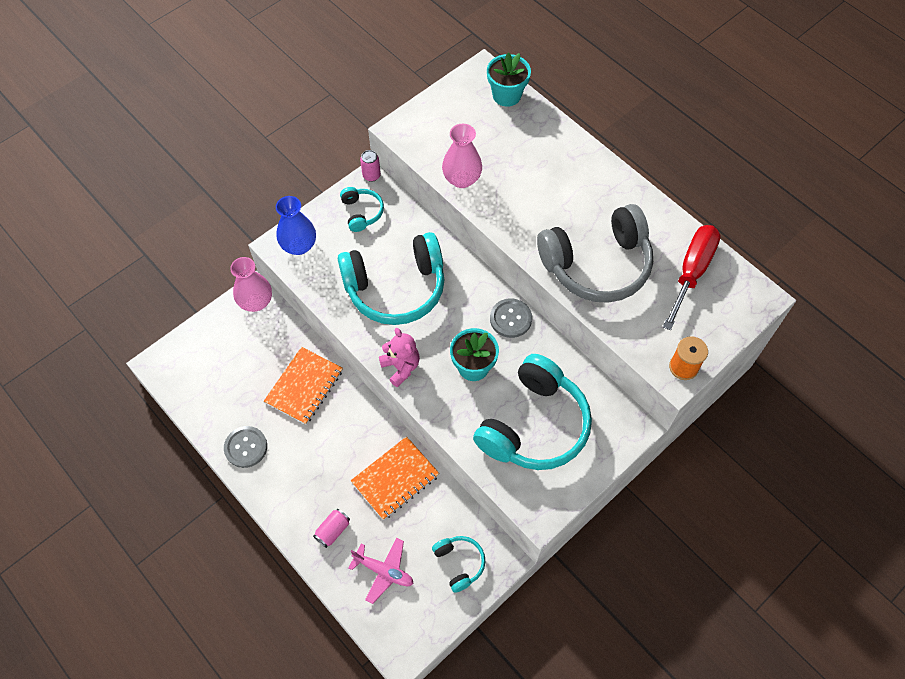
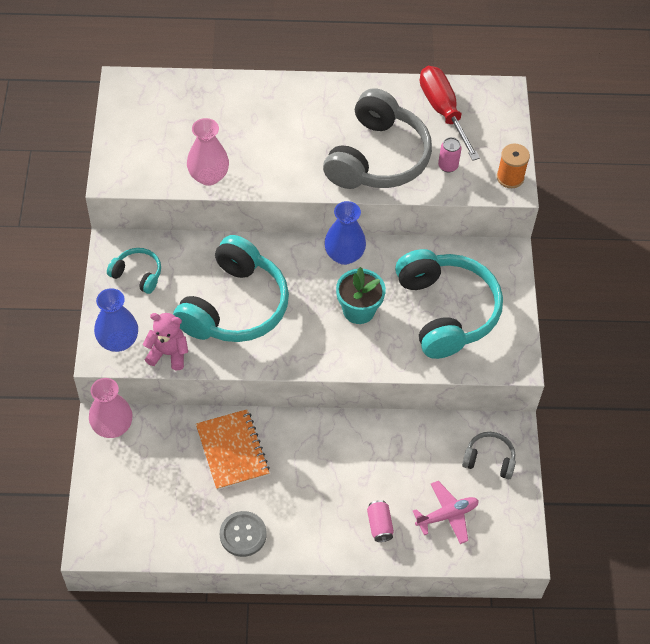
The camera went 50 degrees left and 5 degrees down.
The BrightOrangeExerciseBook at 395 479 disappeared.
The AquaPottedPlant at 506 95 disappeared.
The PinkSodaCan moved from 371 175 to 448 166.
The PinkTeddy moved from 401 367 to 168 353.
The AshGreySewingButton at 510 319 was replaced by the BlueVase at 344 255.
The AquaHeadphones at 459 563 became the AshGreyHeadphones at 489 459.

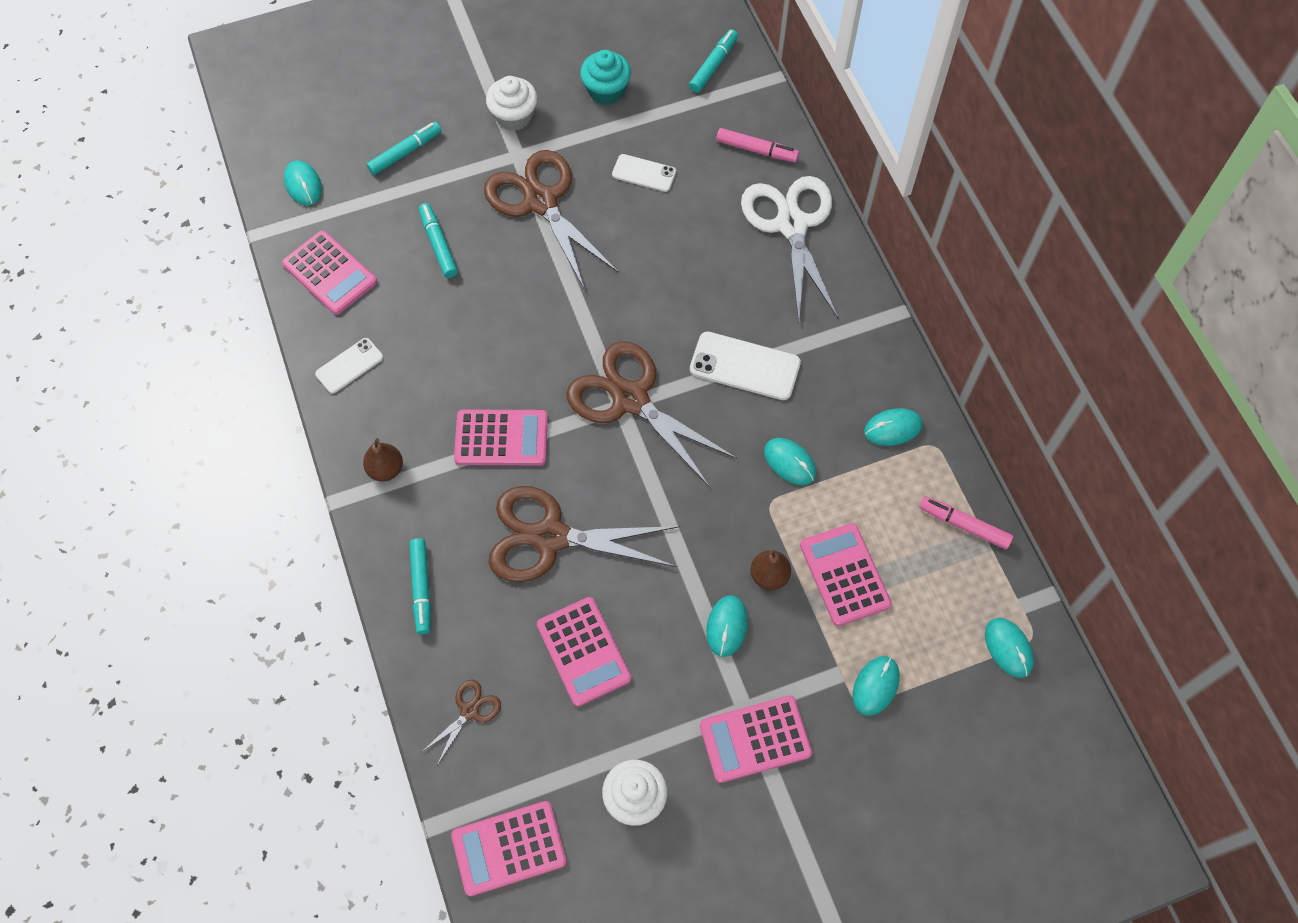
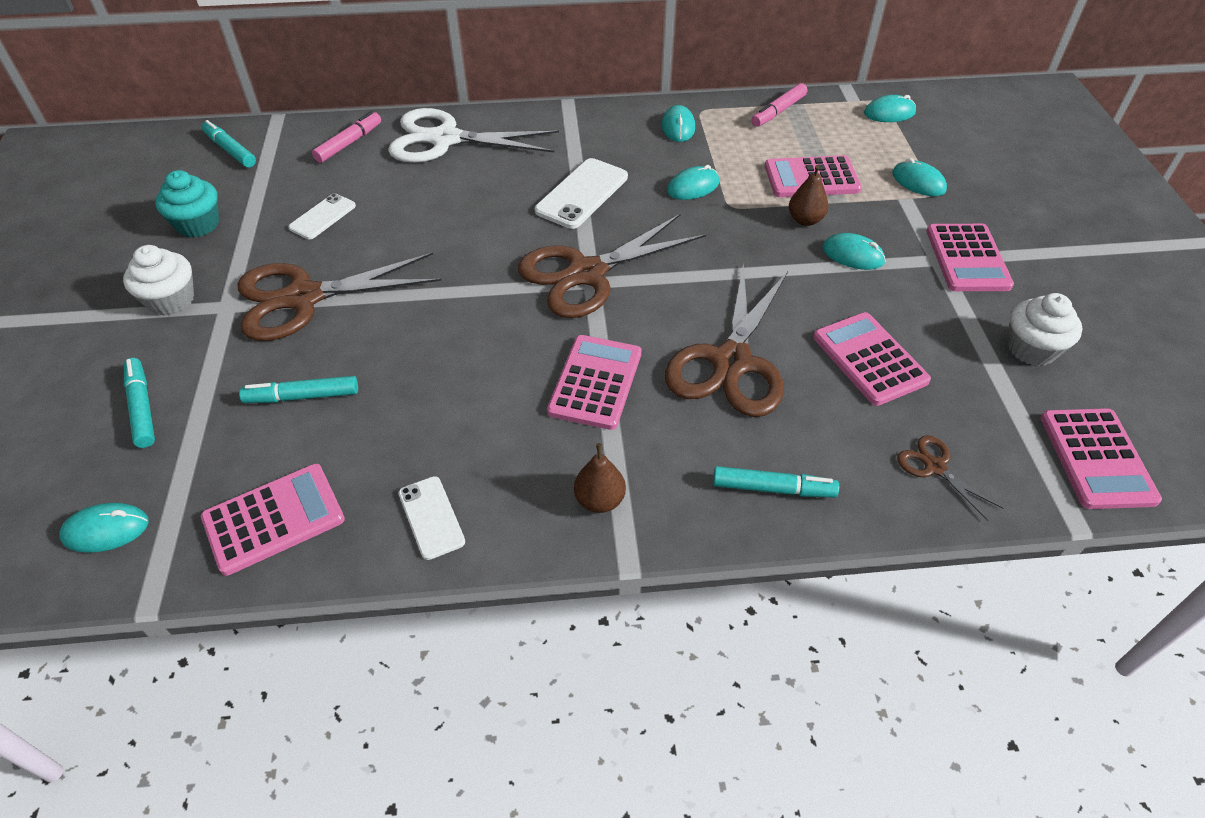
The camera went 75 degrees left and 15 degrees down.
The PinkPocketCalculator at 583 651 turned 105 degrees counterclockwise.

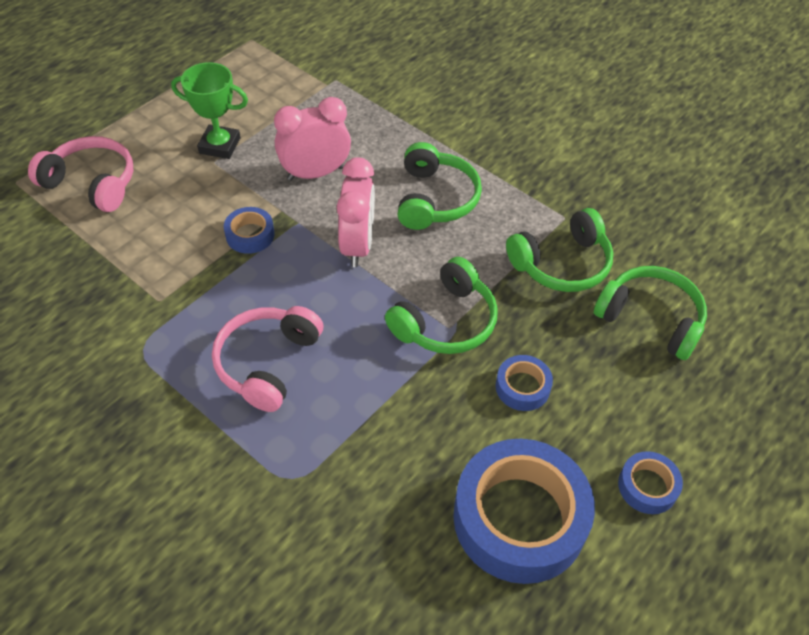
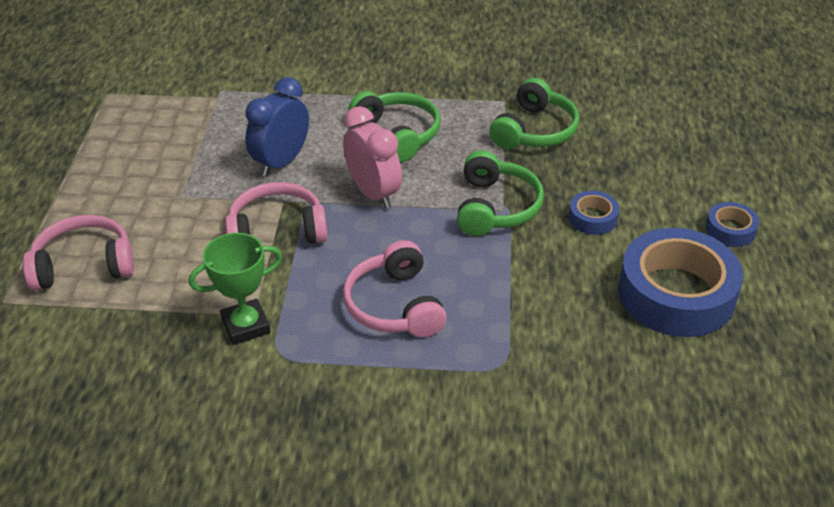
The camera went 35 degrees left and 10 degrees down.
The EmeraldHeadphones at 650 319 disappeared.
The EmeraldPrizeCup moved from 220 146 to 246 326.
The BlueTape at 250 235 was replaced by the PinkHeadphones at 277 230.
The PinkAlarmClock at 315 173 became the BlueAlarmClock at 281 162.

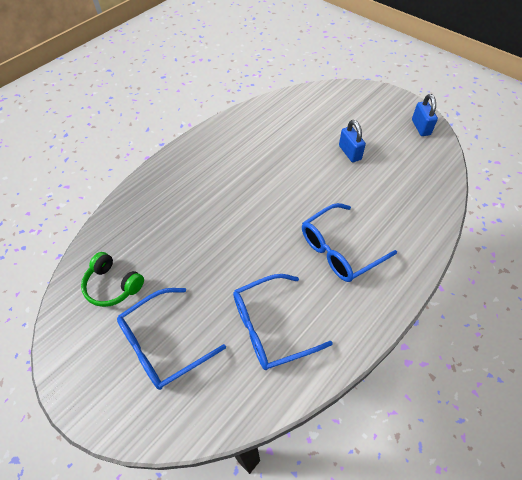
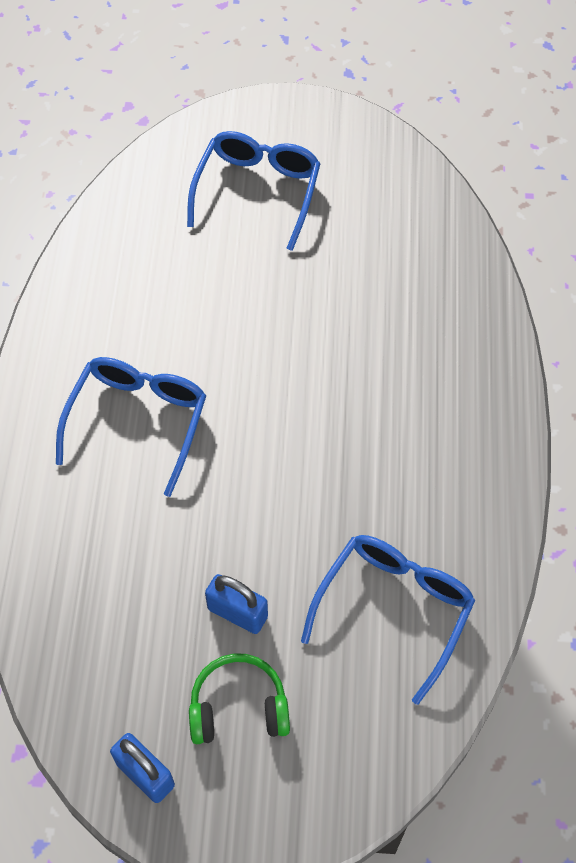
The camera went 140 degrees right and 5 degrees up.
The EmeraldHeadphones moved from 113 285 to 238 707.
The BlueGlasses moved from 271 327 to 394 609.

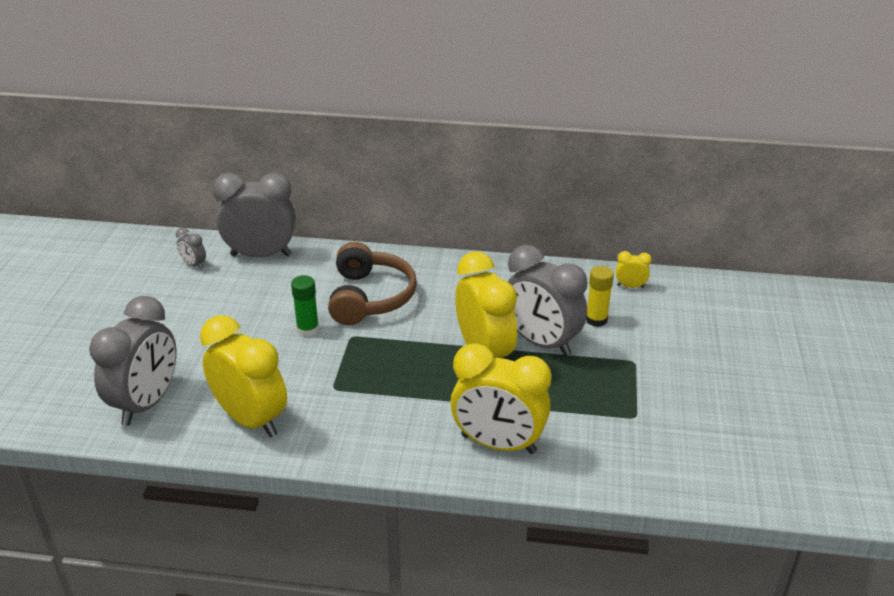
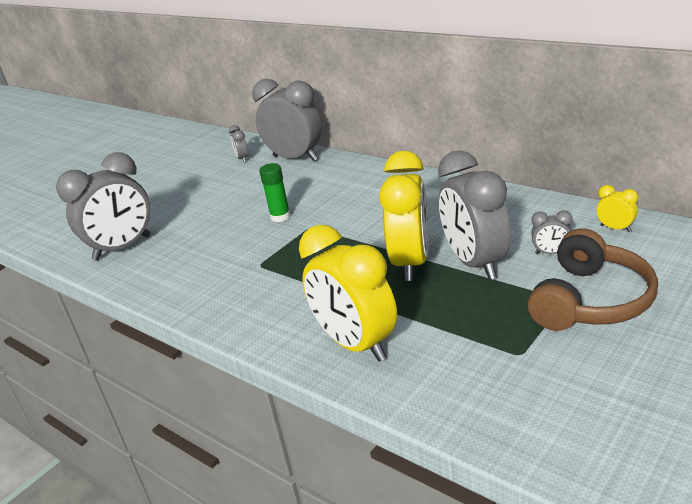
The camera went 35 degrees right and 5 degrees down.
The GoldenAlarmClock at 251 420 disappeared.
The BrownHeadphones moved from 370 297 to 590 301.
The GoldenStickOfGlue at 596 320 was replaced by the AshGreyAlarmClock at 551 253.

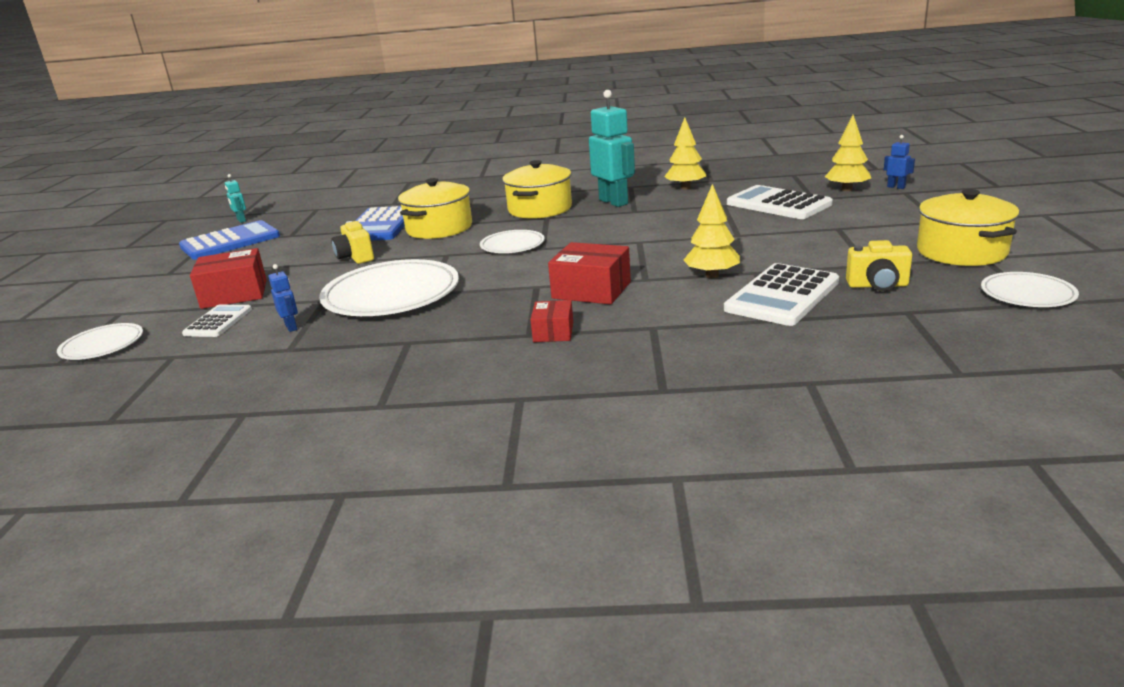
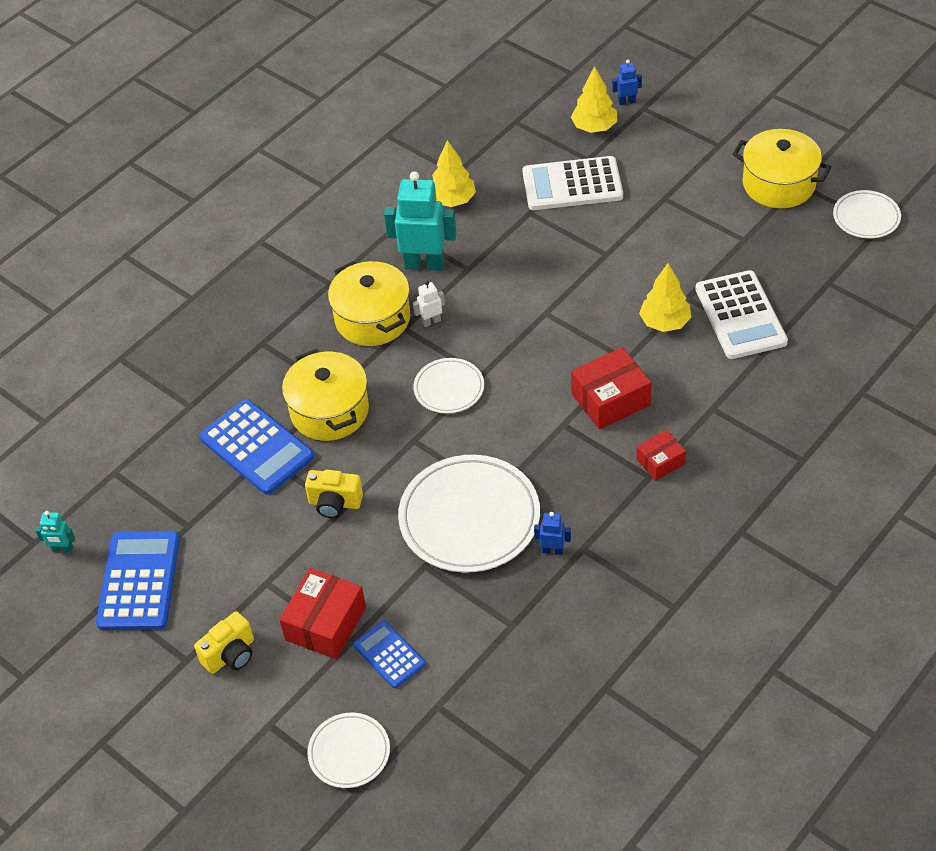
The camera went 50 degrees left and 25 degrees up.
The PureWhiteRobot at 431 321 appeared.
The BlueRobot moved from 291 327 to 553 550.
The GoldenCompactCamera moved from 877 285 to 230 655.
The PureWhitePocketCalculator at 218 322 became the BluePocketCalculator at 389 655.
The RedParcel at 553 332 turned 75 degrees counterclockwise.

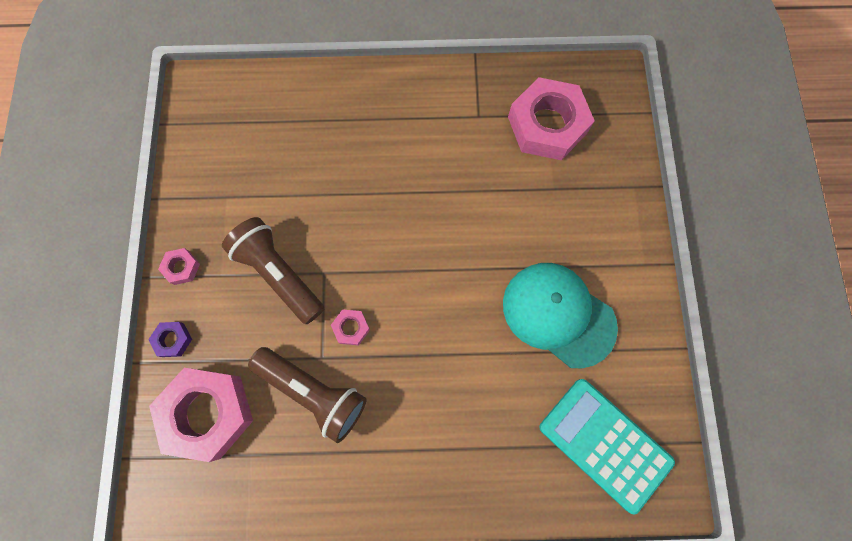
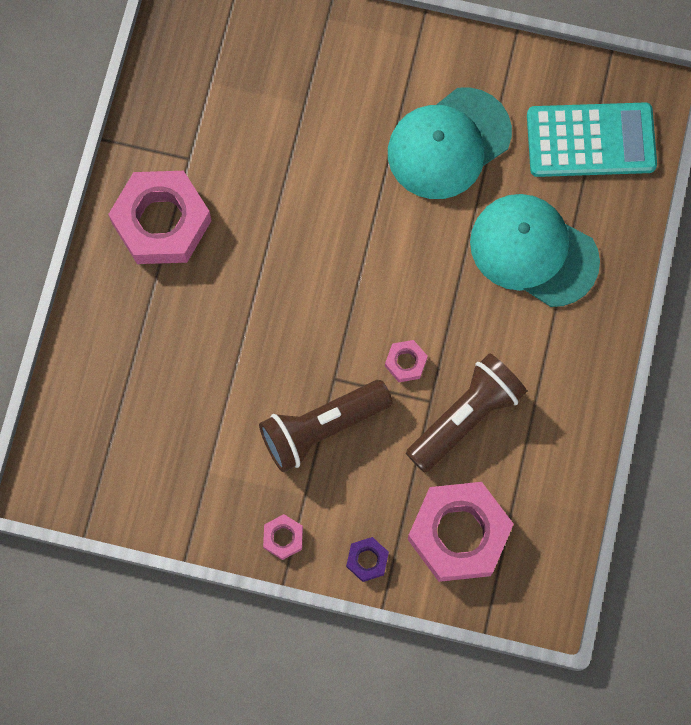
The camera went 75 degrees left and 0 degrees up.
The AquaPeakedCap at 533 251 appeared.
The PinkHexNut moved from 547 125 to 162 222.
The AquaPocketCalculator at 605 444 turned 150 degrees counterclockwise.

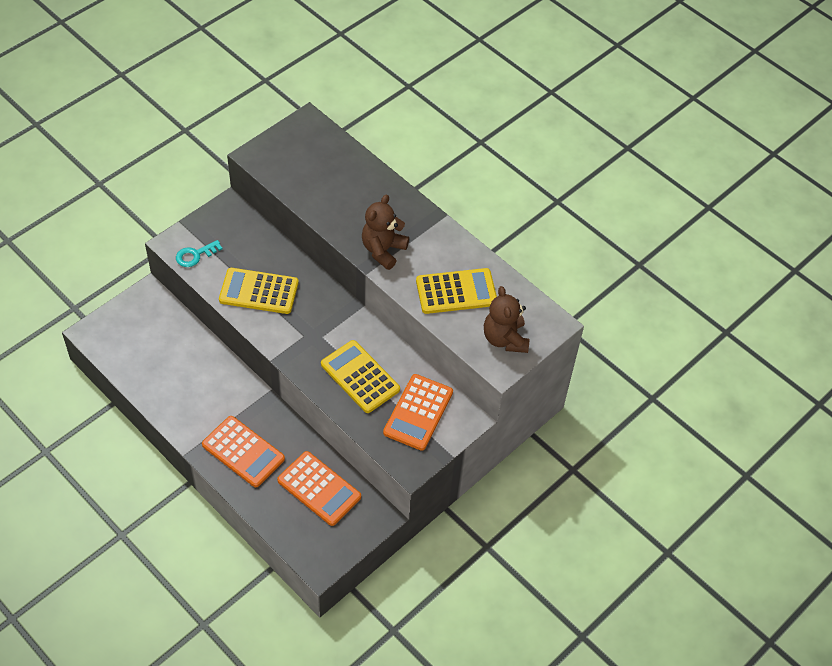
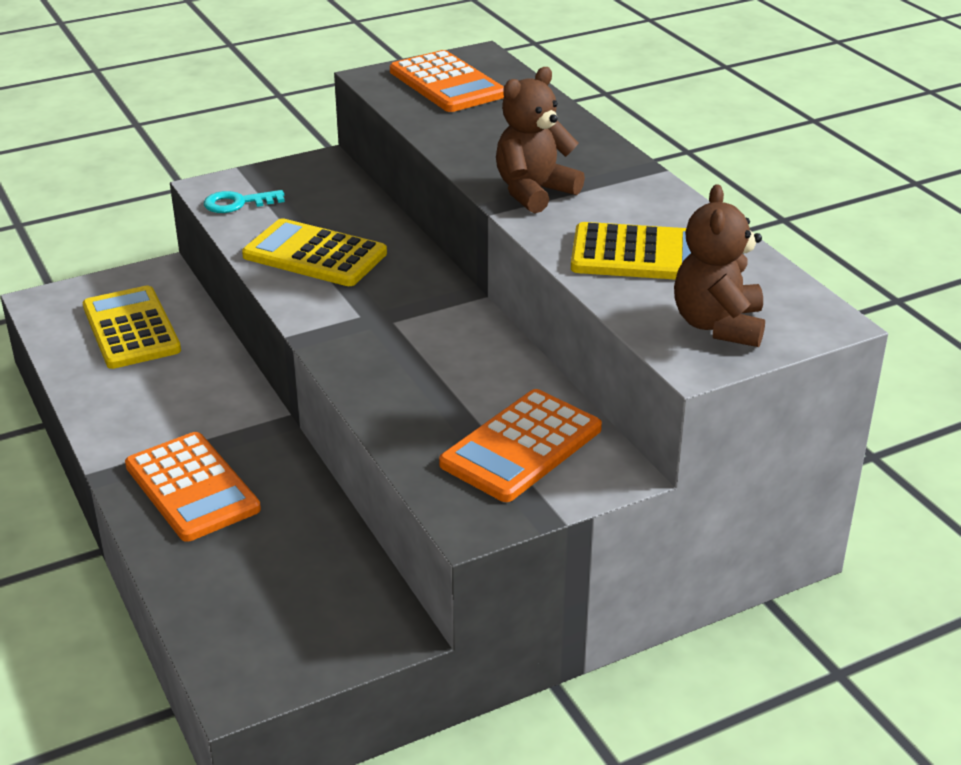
The camera went 20 degrees right and 20 degrees down.
The BrightOrangePocketCalculator moved from 319 489 to 446 83.
The GoldenPocketCalculator moved from 360 377 to 131 329.

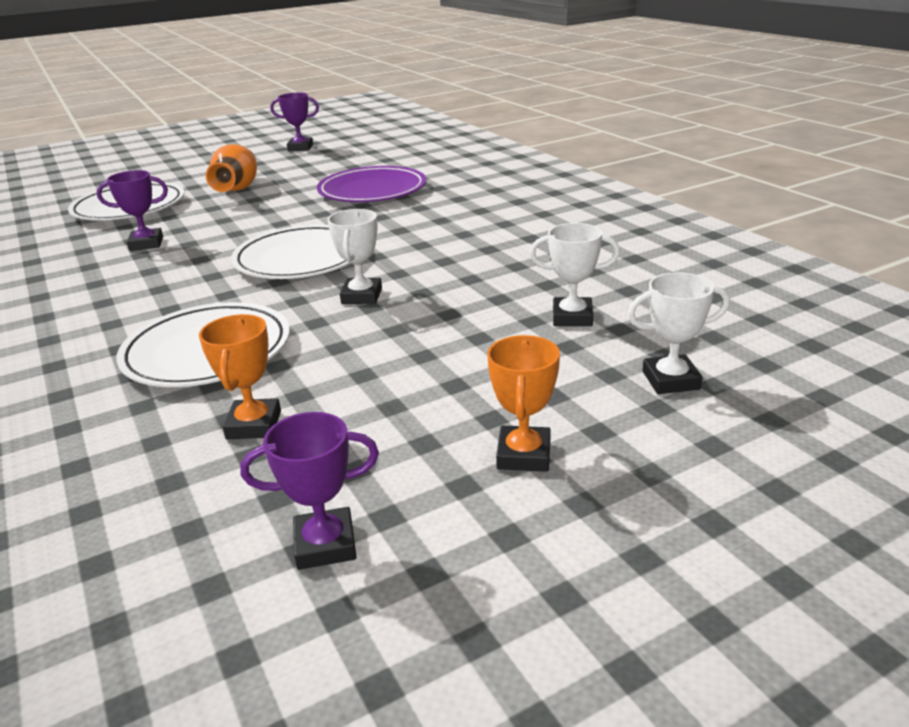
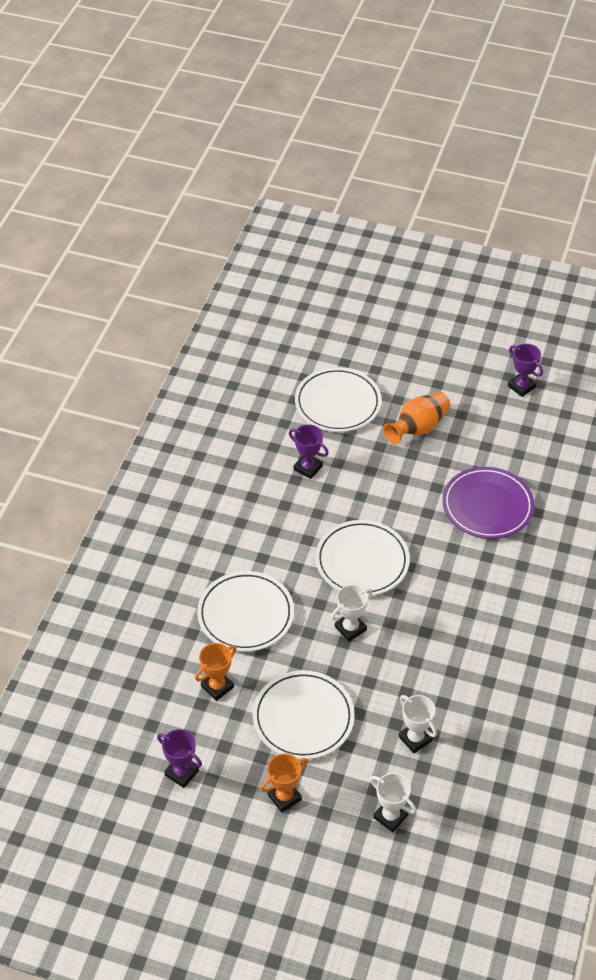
The camera went 45 degrees right and 20 degrees up.
The PureWhiteDinnerPlate at 303 718 appeared.

